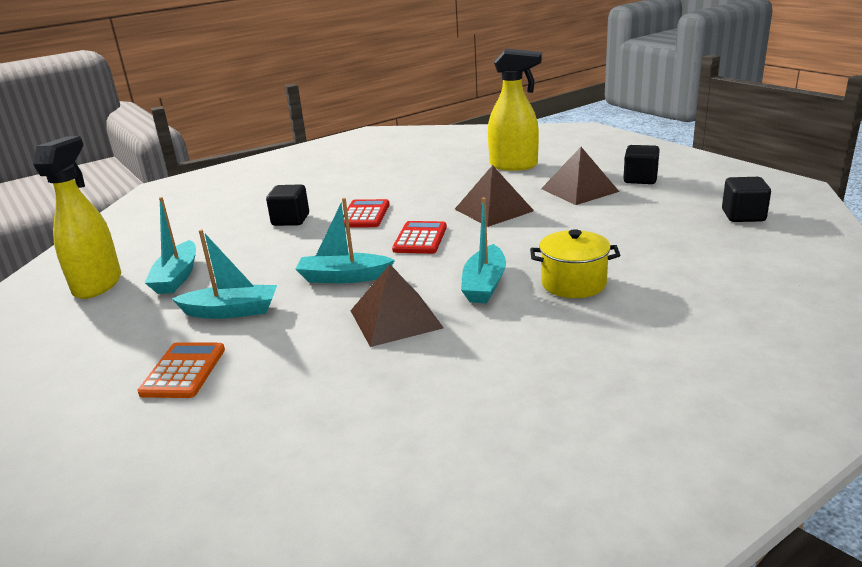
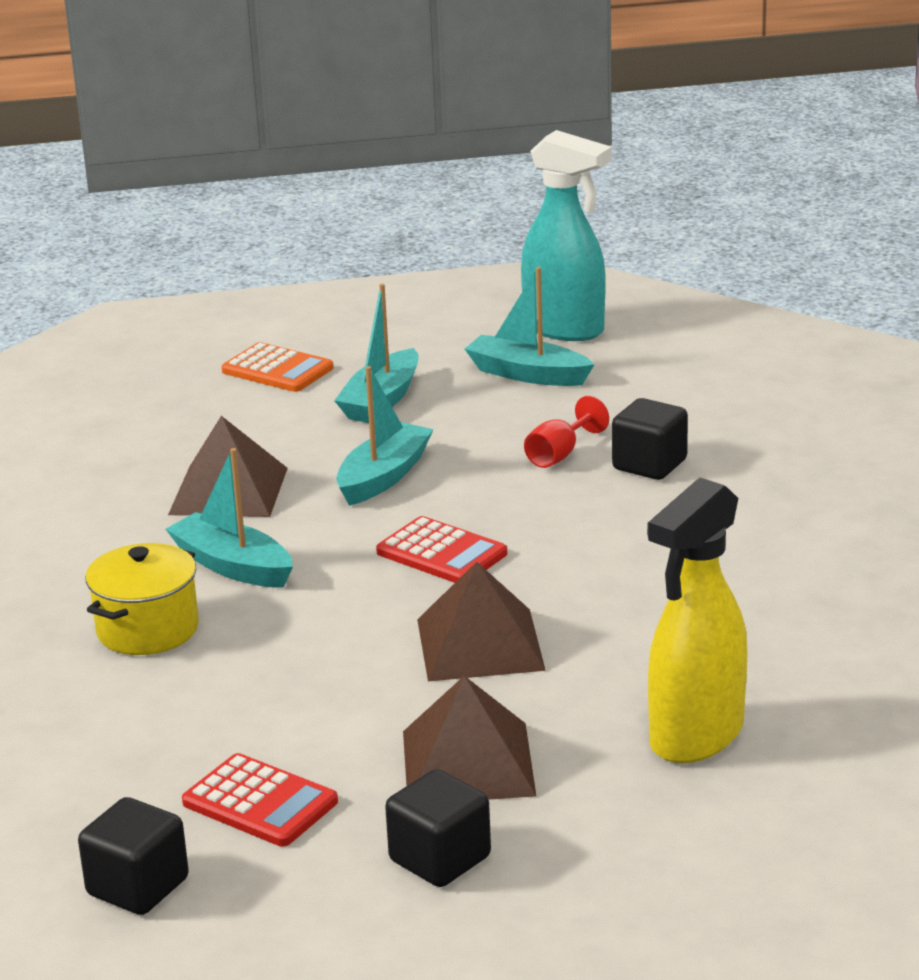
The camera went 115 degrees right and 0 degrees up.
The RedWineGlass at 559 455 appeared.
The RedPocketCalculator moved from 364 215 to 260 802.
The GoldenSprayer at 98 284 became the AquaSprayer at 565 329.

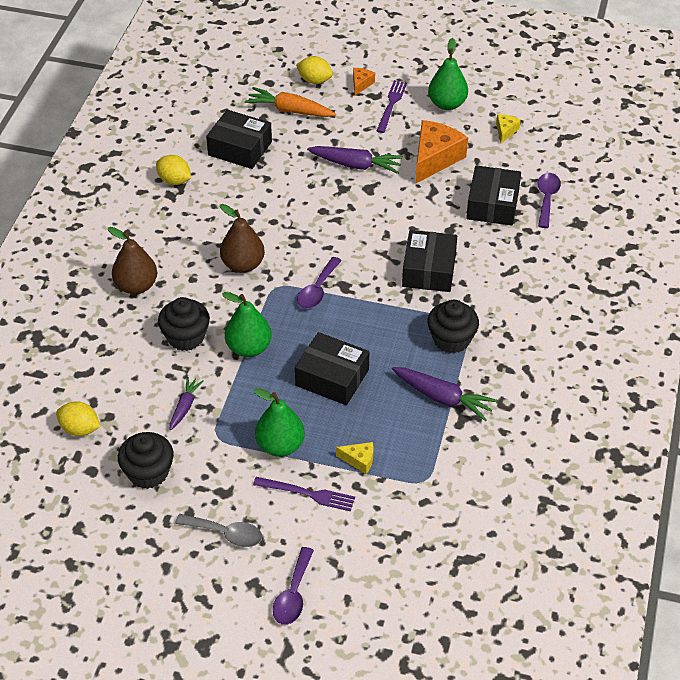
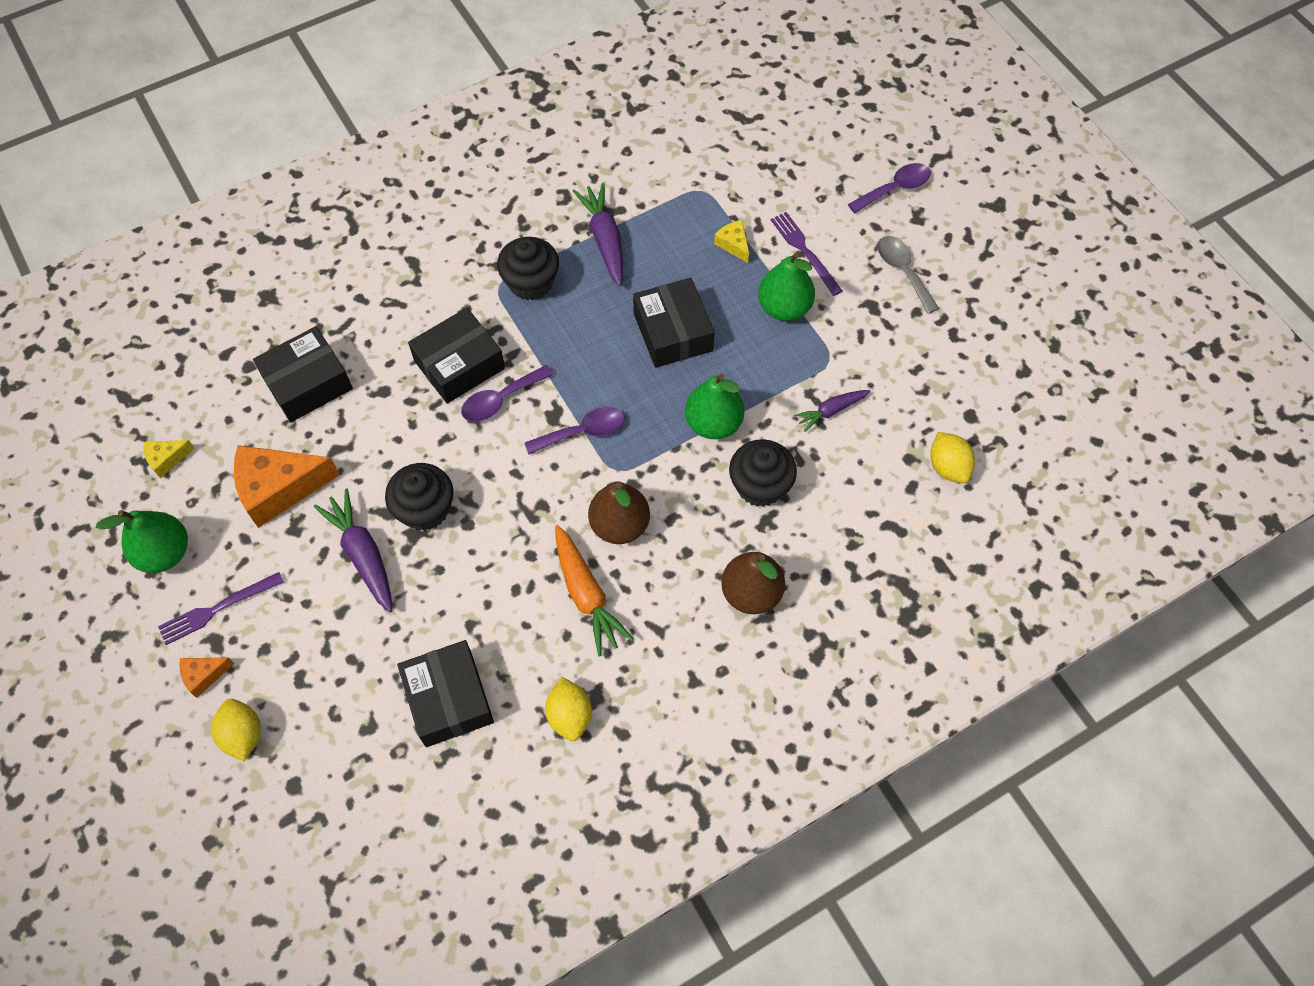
The camera went 135 degrees left and 15 degrees up.
The JetBlackMuffin moved from 148 473 to 425 509.
The BrightOrangeRootVegetable moved from 289 110 to 586 595.
The PurpleSpoon moved from 547 199 to 501 399.

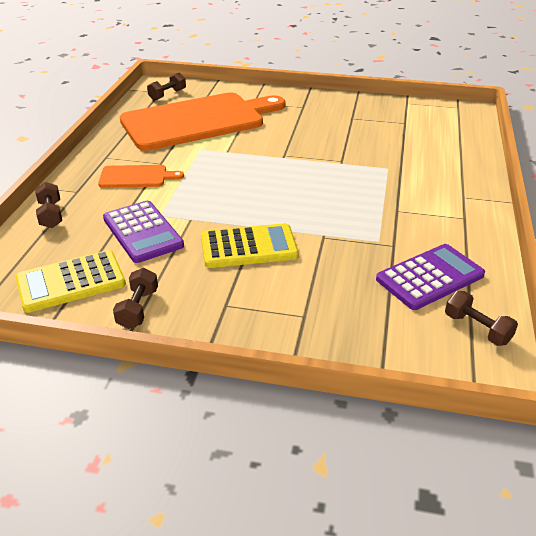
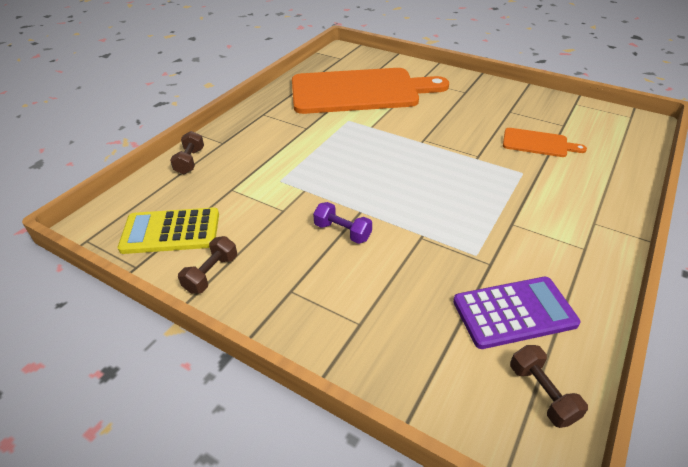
The camera went 20 degrees right and 5 degrees up.
The PurplePocketCalculator at 143 232 disappeared.
The BrownDumbbell at 167 95 disappeared.
The BrightOrangeBreadBoard moved from 136 177 to 538 143.
The GoldenPocketCalculator at 248 247 was replaced by the PurpleDumbbell at 342 232.

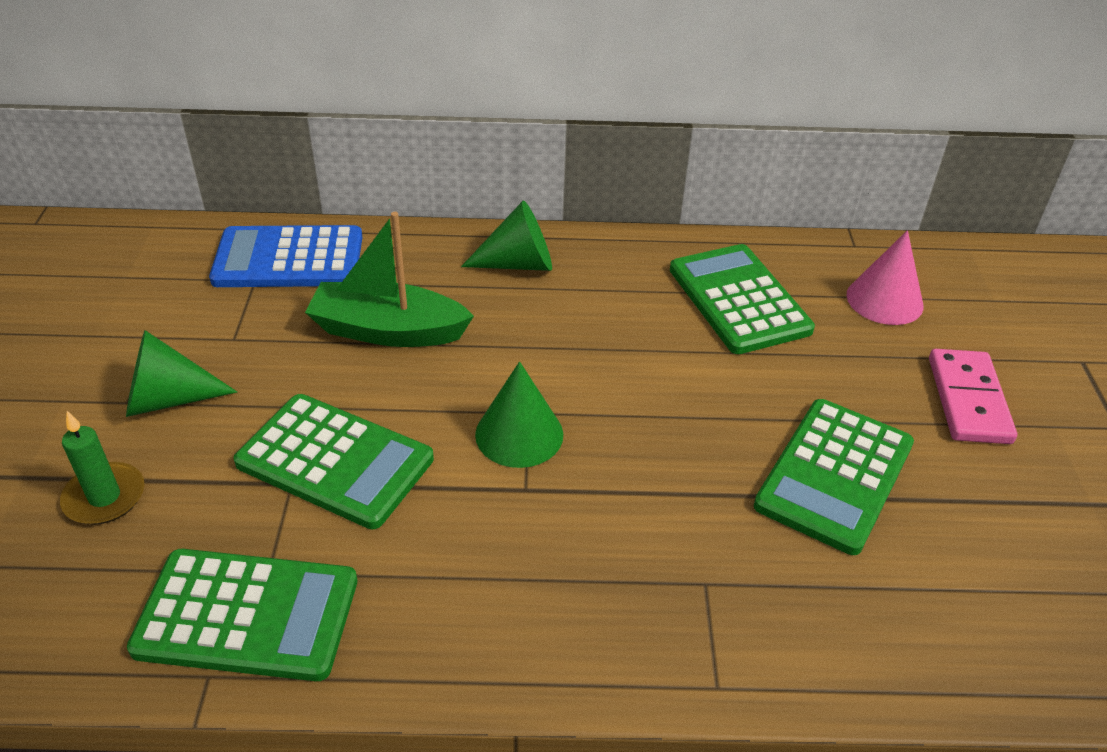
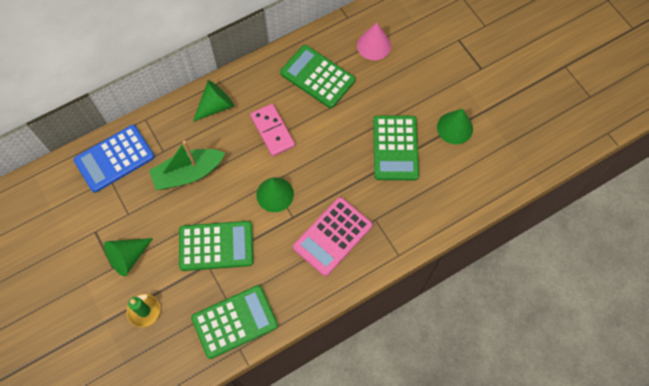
The camera went 30 degrees left and 25 degrees up.
The PinkPocketCalculator at 332 236 appeared.
The EmeraldConeShape at 455 128 appeared.
The PinkDominoPiece moved from 969 400 to 272 131.

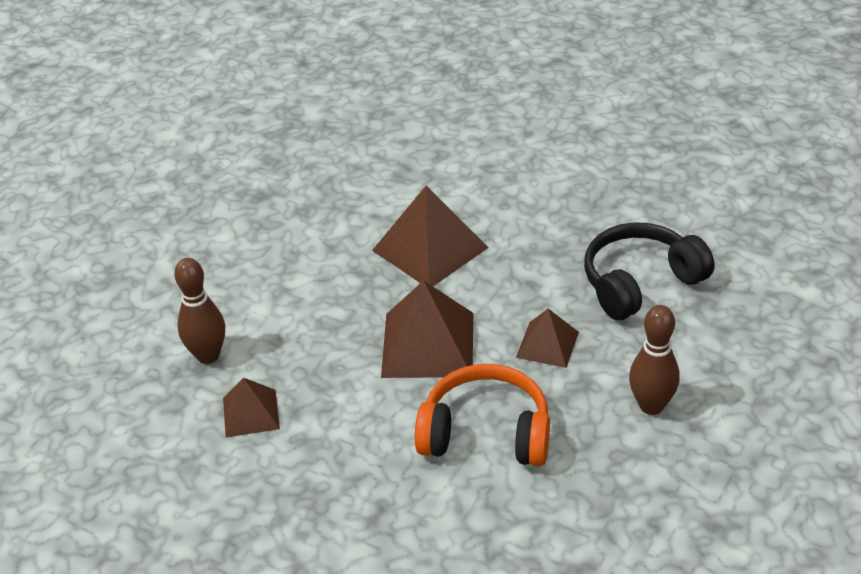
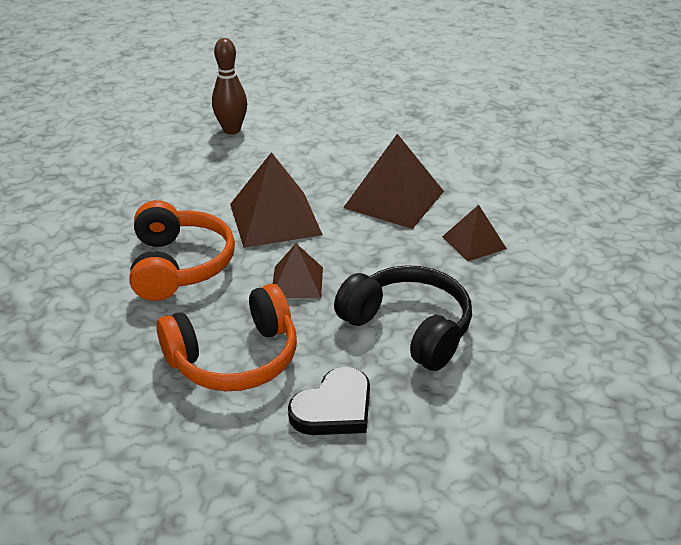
The camera went 70 degrees right and 5 degrees down.
The JetBlackHeartShape at 334 408 appeared.
The BrownPyramidShape moved from 251 413 to 474 242.
The BrownTenpin at 651 406 was replaced by the BrightOrangeHeadphones at 235 358.

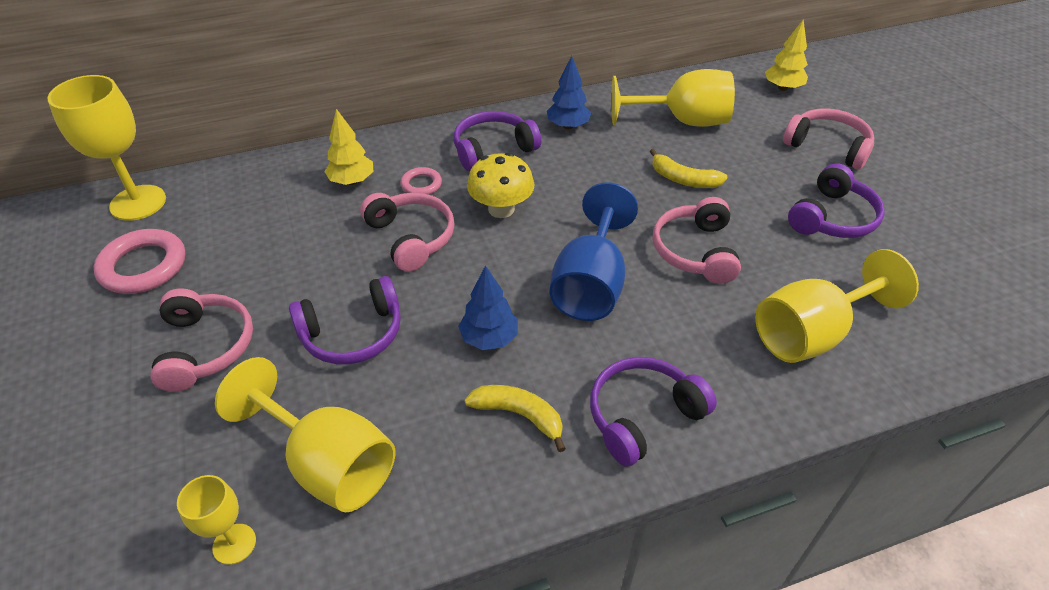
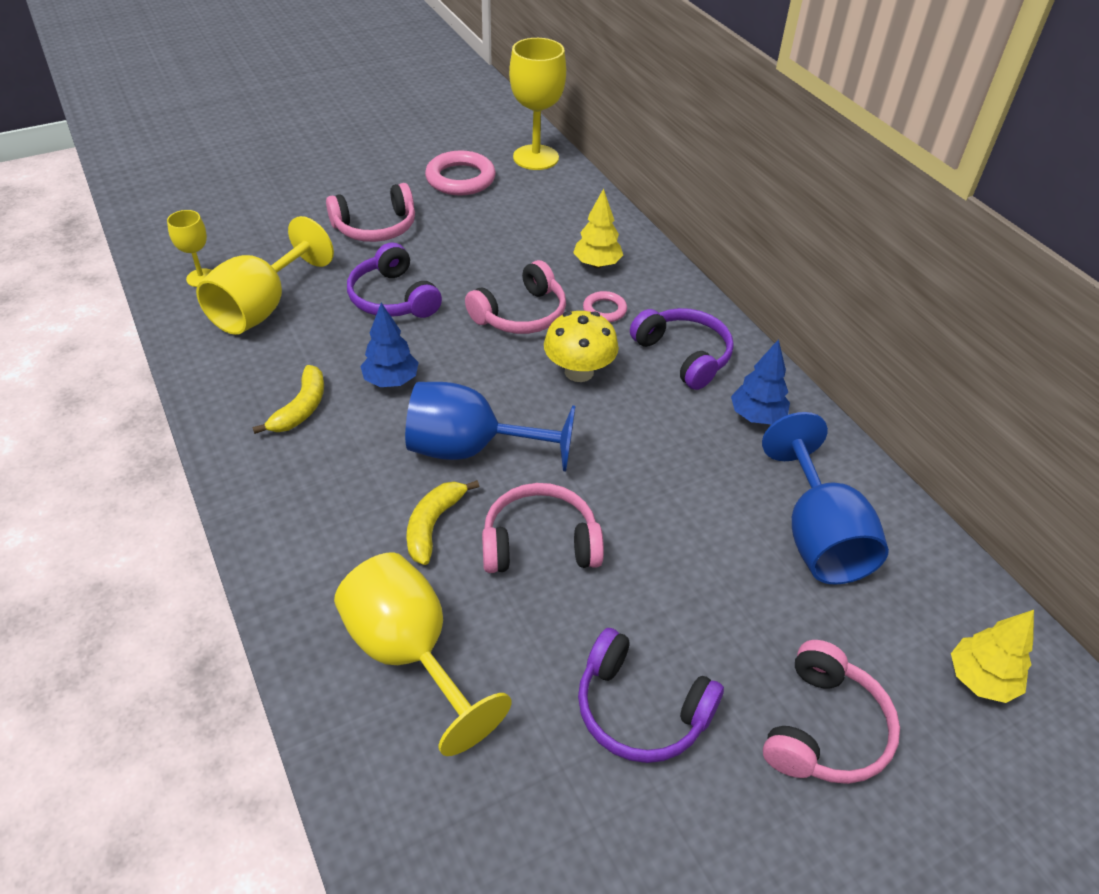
The camera went 80 degrees right and 0 degrees up.
The PurpleHeadphones at 643 416 disappeared.
The GoldenBanana moved from 683 179 to 433 525.
The GoldenWineGlass at 682 121 became the BlueWineGlass at 818 536.

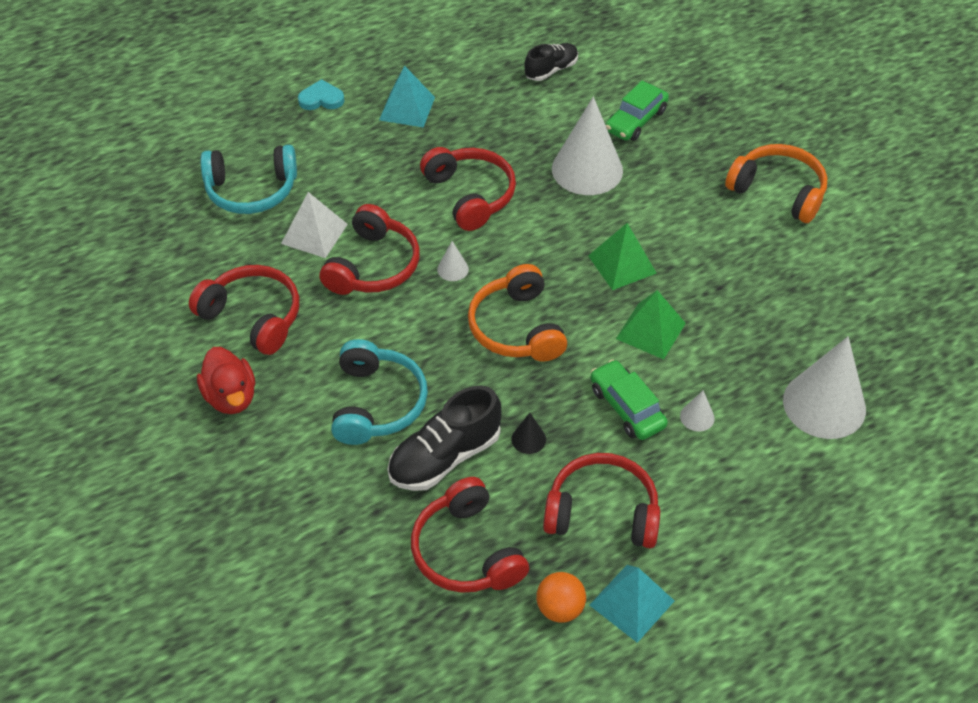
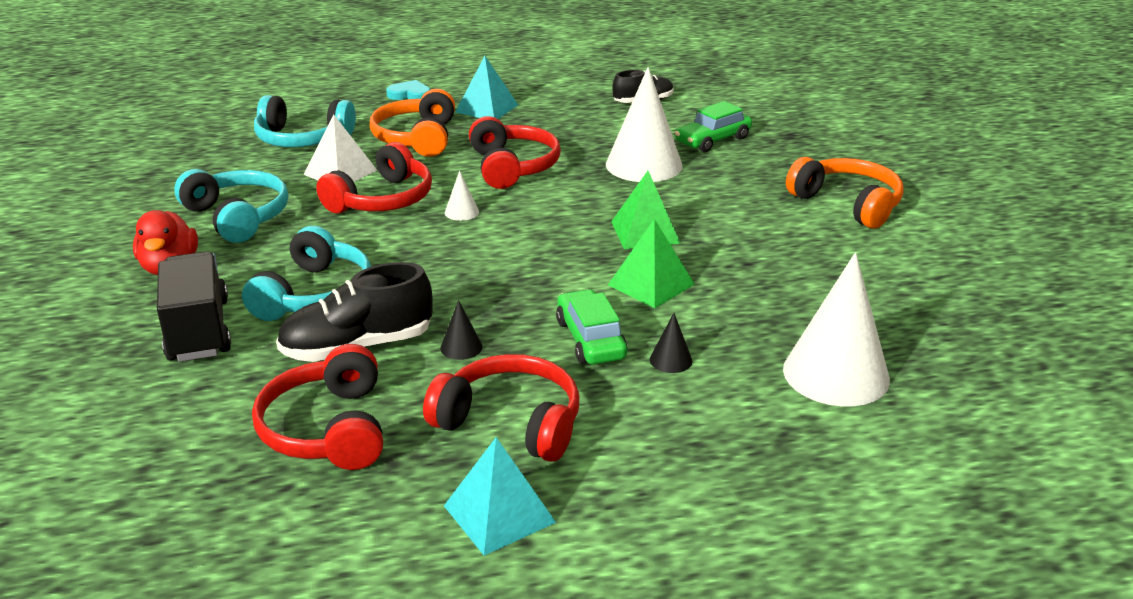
The camera went 15 degrees right and 20 degrees down.
The BrightOrangeBall at 560 608 disappeared.
The JetBlackTruck at 198 330 appeared.
The BrightOrangeHeadphones moved from 517 328 to 417 138.
The RedHeadphones at 253 317 became the AquaHeadphones at 237 217.
The PureWhiteConeShape at 697 417 became the JetBlackConeShape at 670 360.

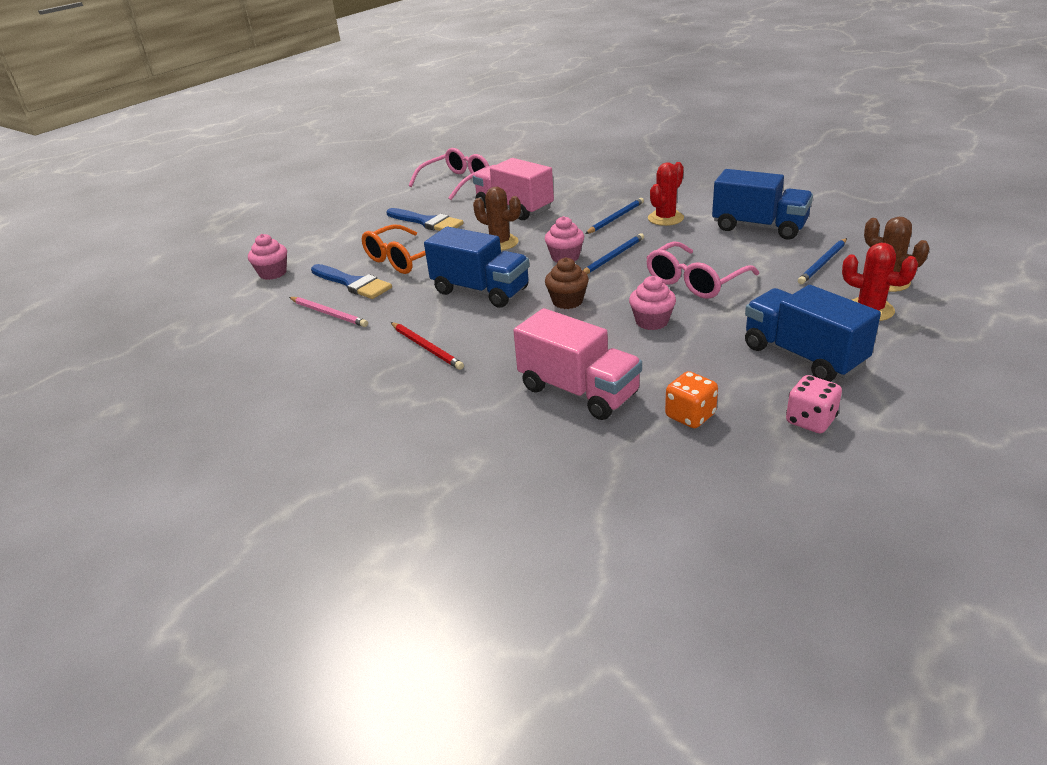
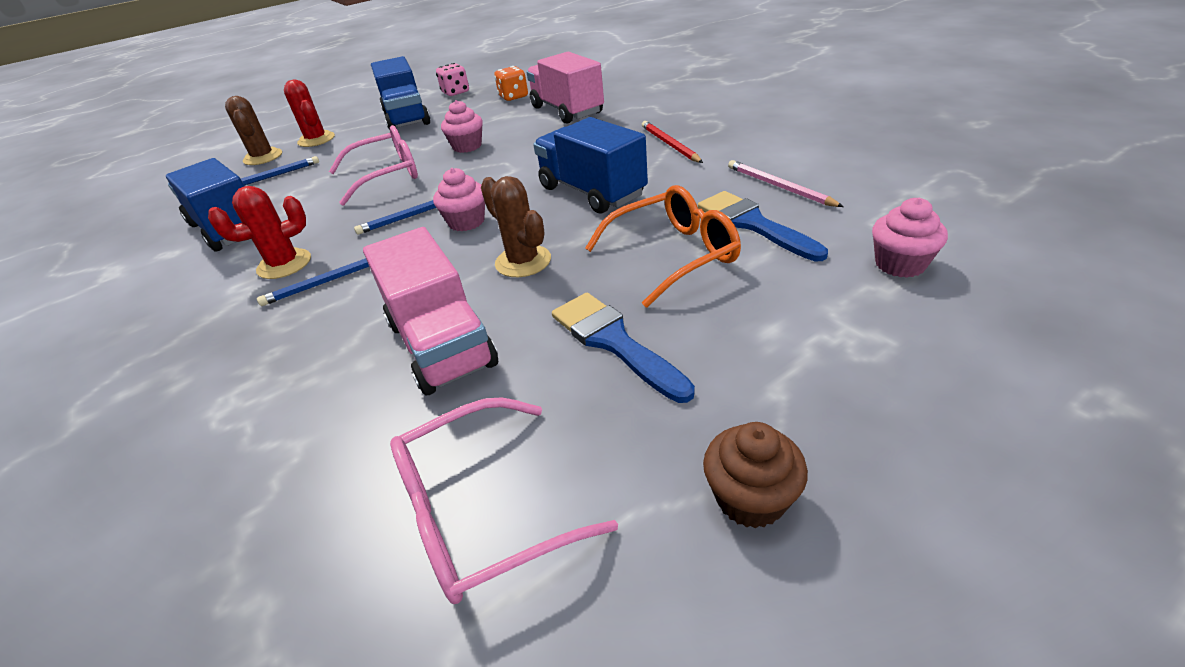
The camera went 160 degrees left and 5 degrees up.
The BrownMuffin moved from 567 301 to 750 498.

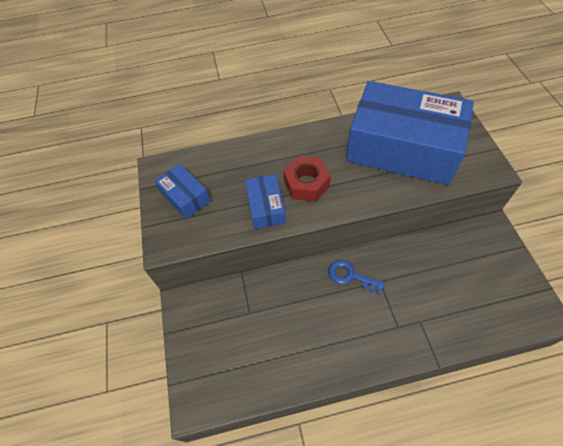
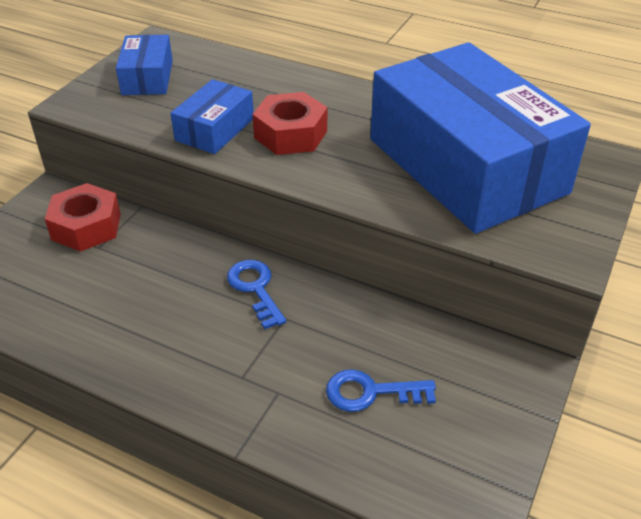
The camera went 35 degrees right and 15 degrees down.
The RedHexNut at 86 227 appeared.
The BlueDoorKey at 371 392 appeared.

